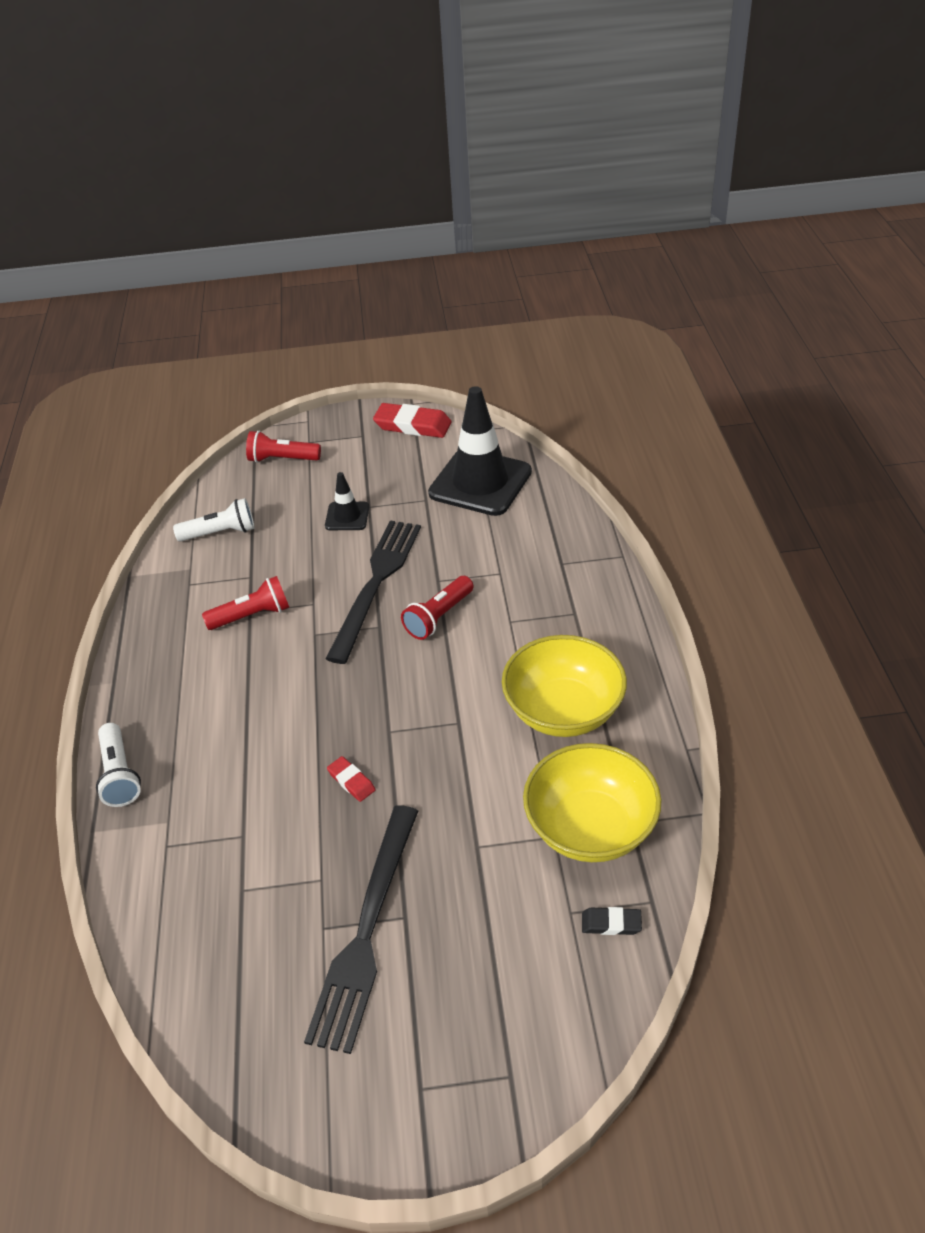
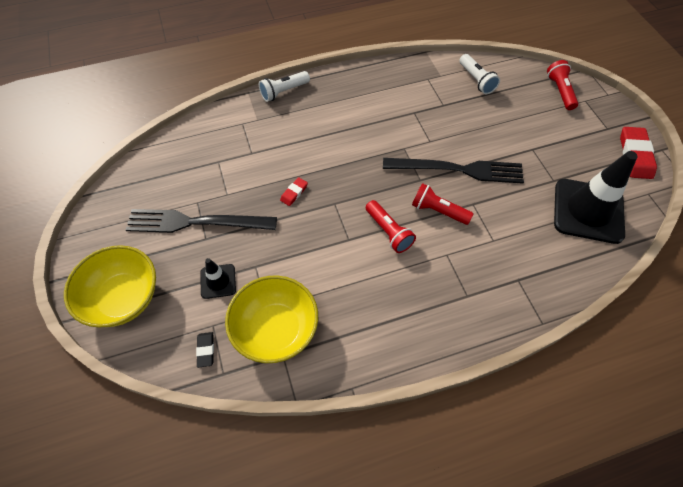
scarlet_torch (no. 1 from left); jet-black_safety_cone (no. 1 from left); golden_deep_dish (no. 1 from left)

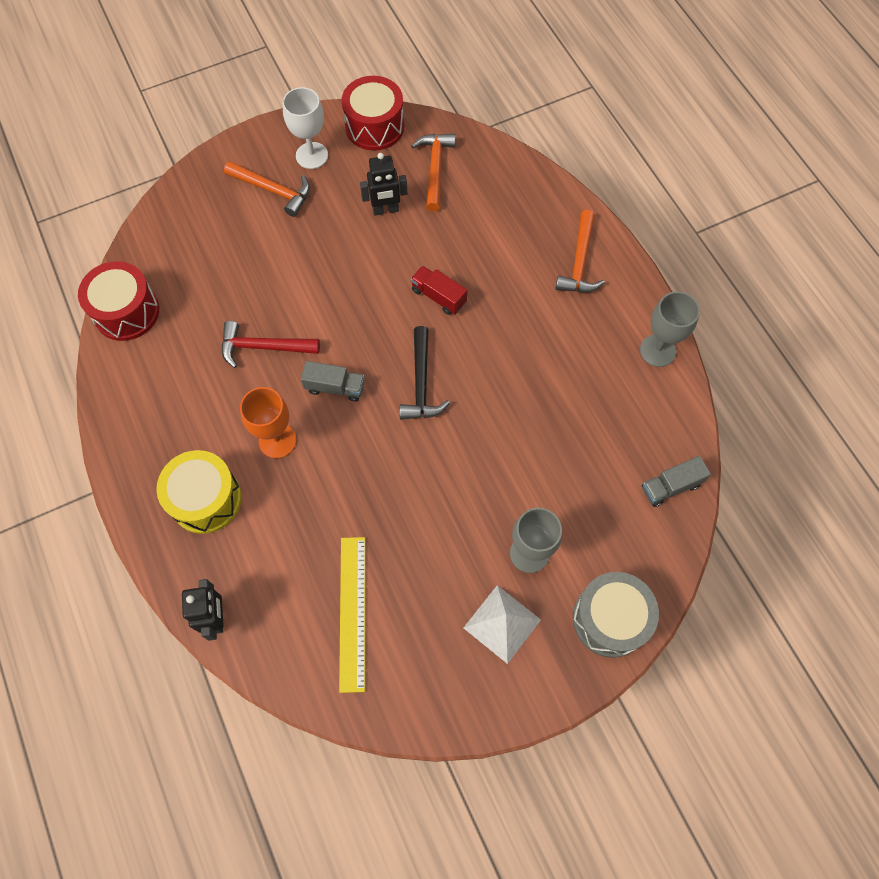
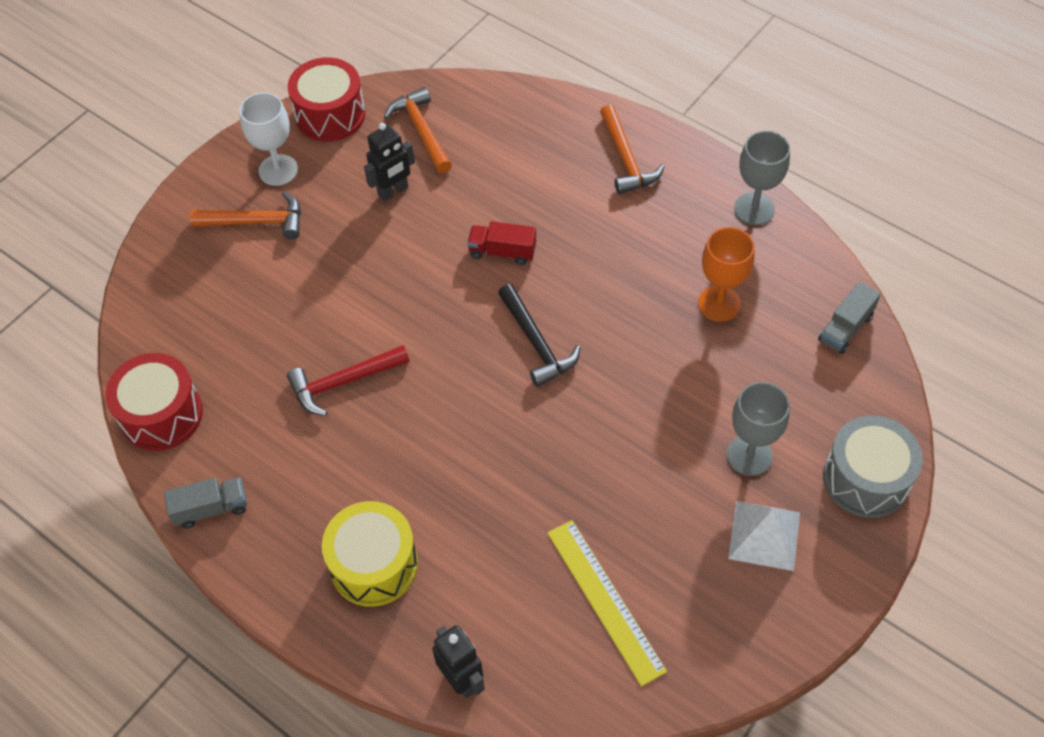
bright_orange_chalice; gray_toy_truck (no. 1 from left)

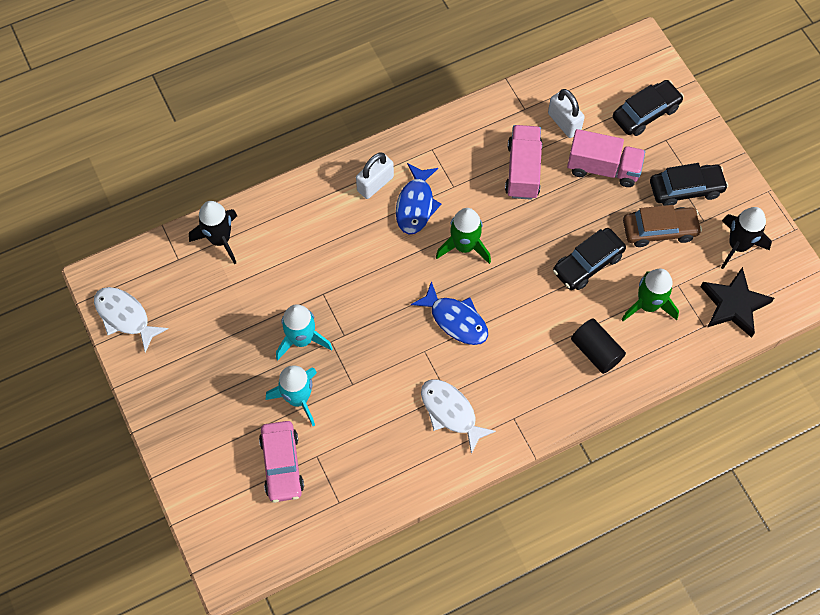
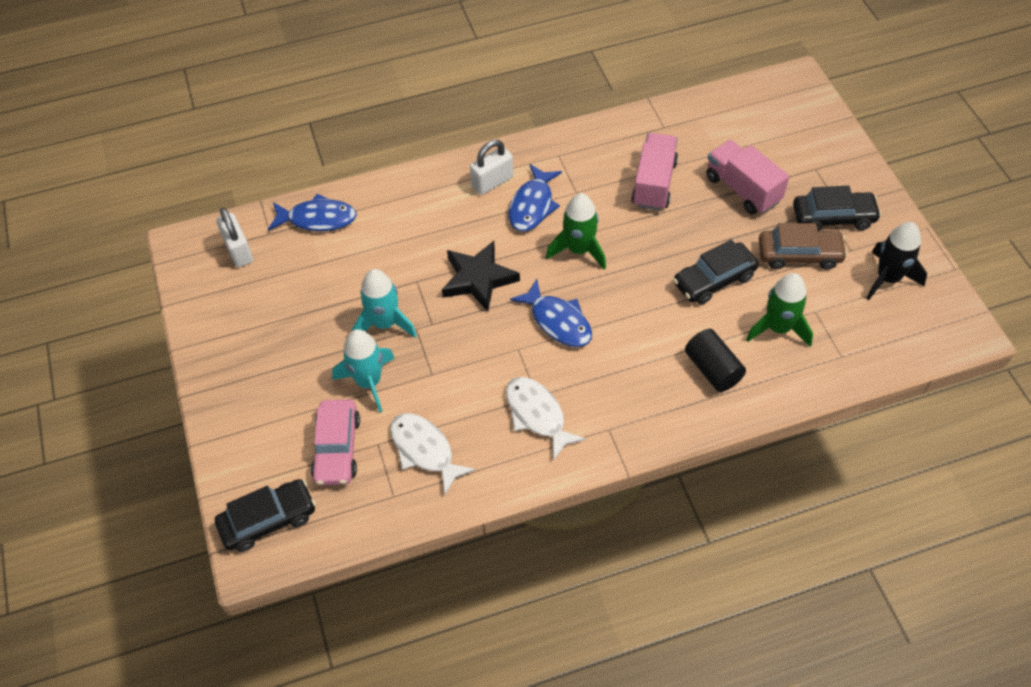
white_fish (no. 1 from left); white_small_lock (no. 1 from left); jet-black_car (no. 1 from left); jet-black_star_shape; royal_blue_fish (no. 1 from left); rosy_toy_truck (no. 2 from left)

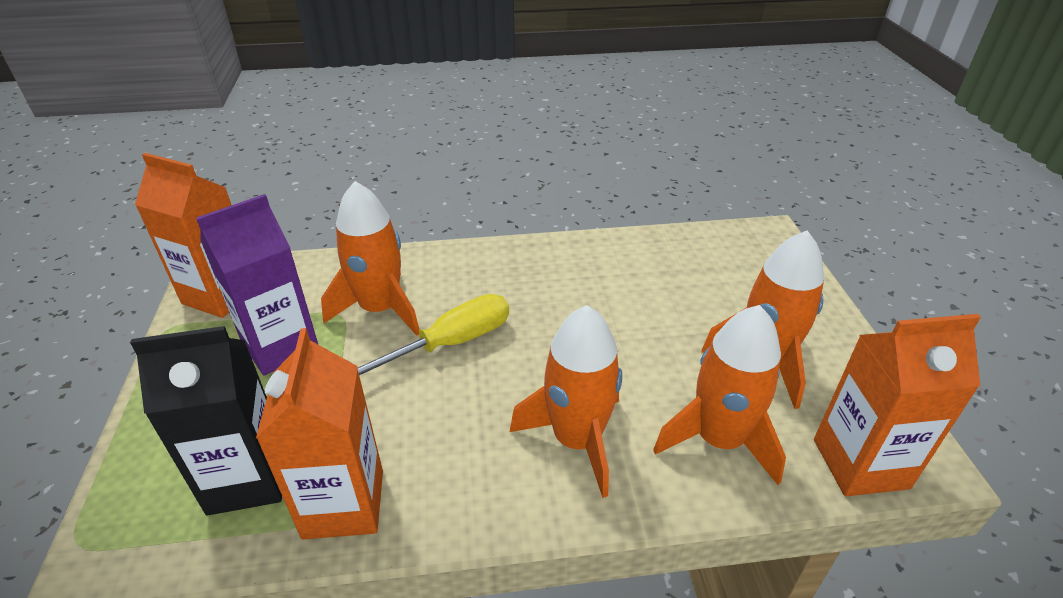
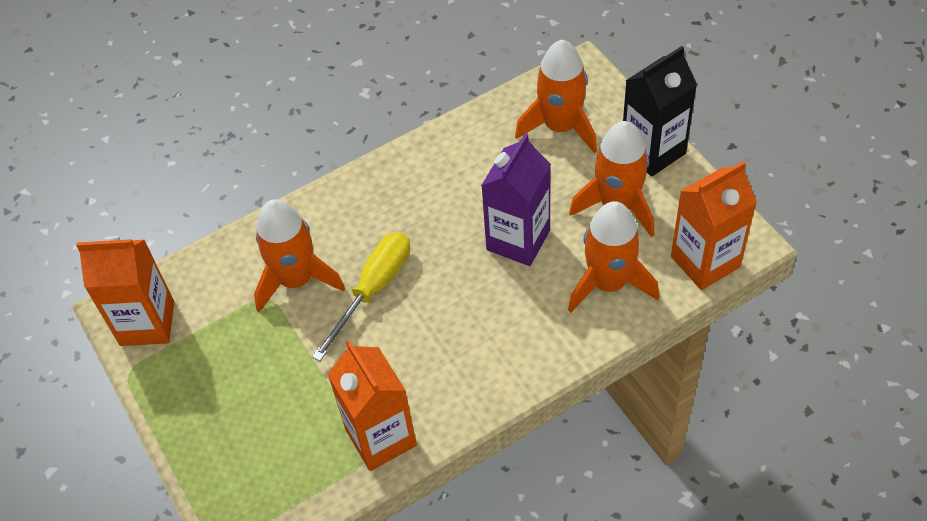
jet-black_juice_carton; purple_juice_carton; bright_orange_toy_rocket (no. 2 from left)

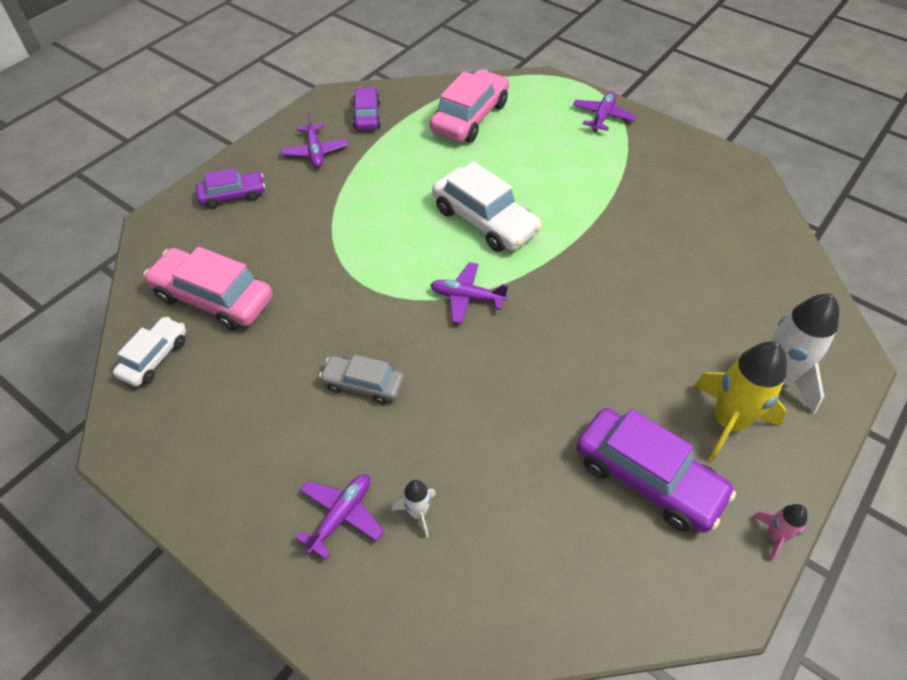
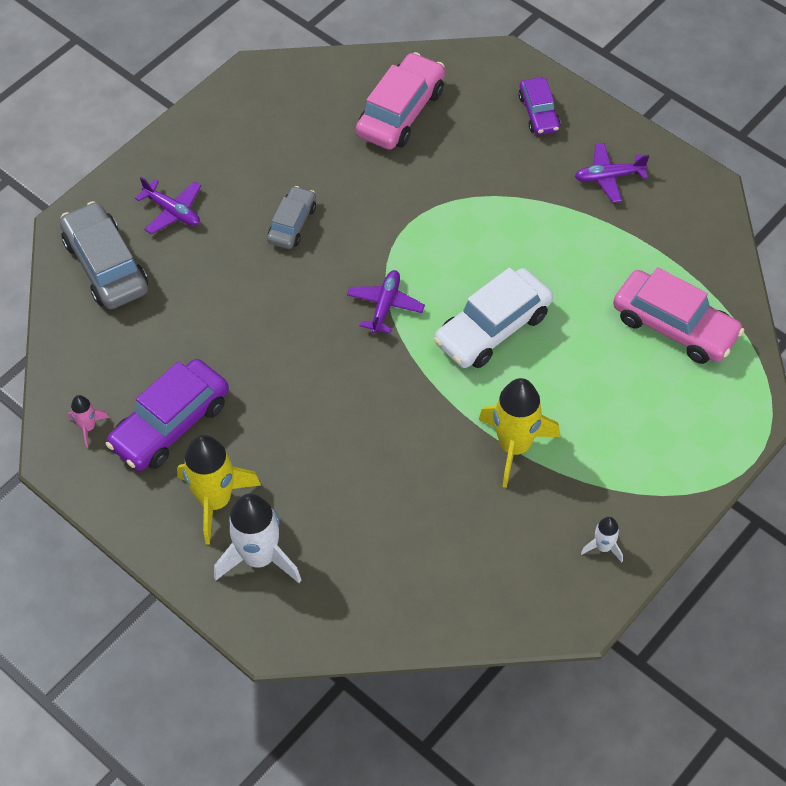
white_car (no. 1 from left in the first image); purple_car (no. 2 from left in the first image); purple_plane (no. 4 from left in the first image); gray_car (no. 1 from left); golden_toy_rocket (no. 2 from left); white_toy_rocket (no. 2 from left); rosy_toy_rocket

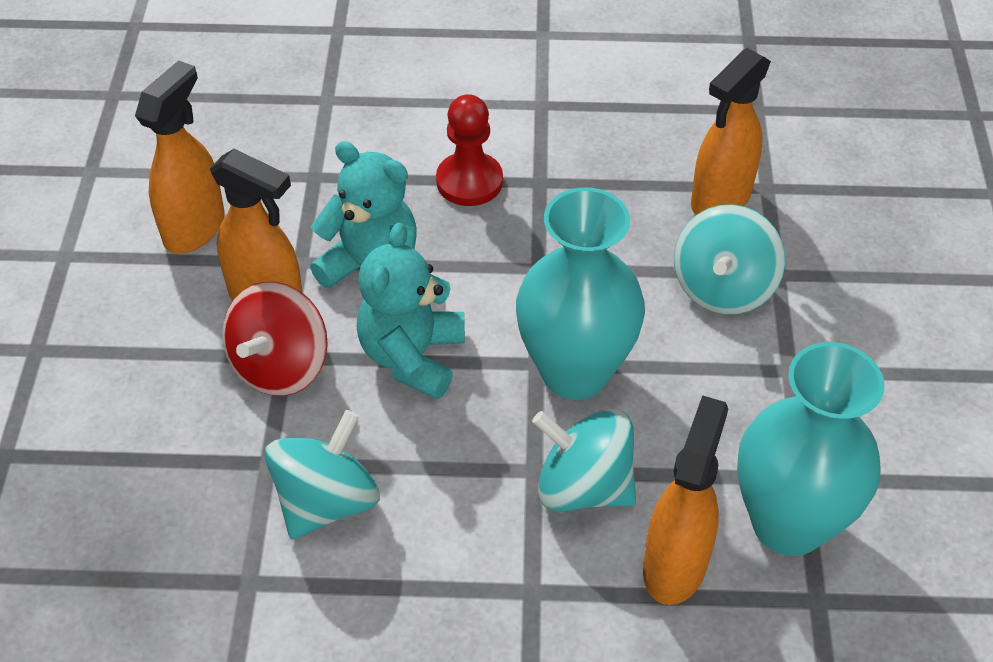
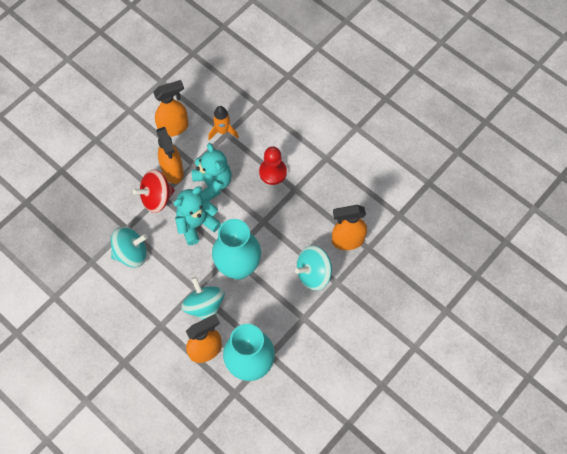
bright_orange_toy_rocket

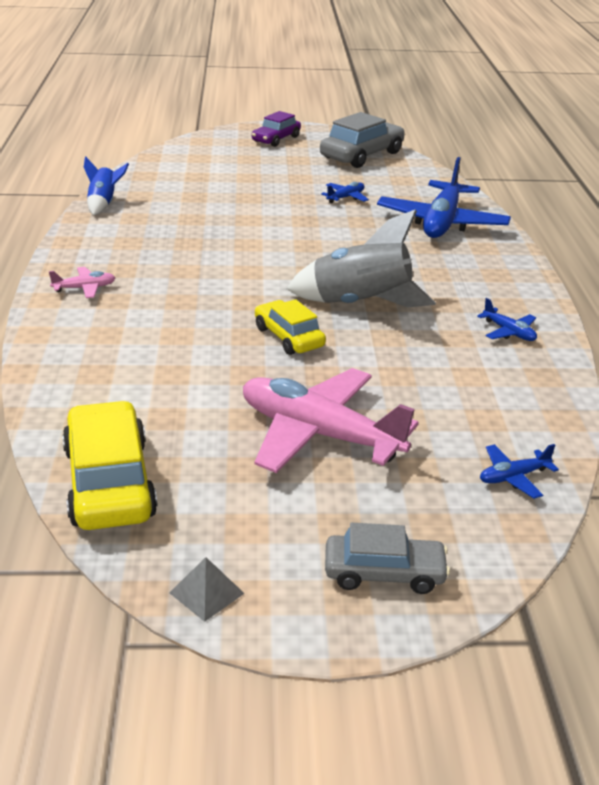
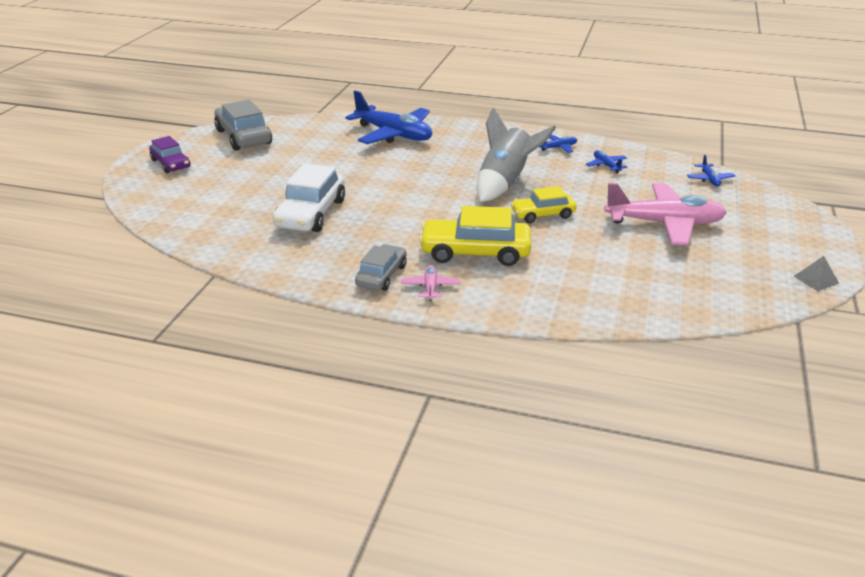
royal_blue_toy_rocket; white_car; golden_car (no. 1 from left); royal_blue_plane (no. 3 from left); gray_car (no. 2 from left); rosy_plane (no. 2 from left)

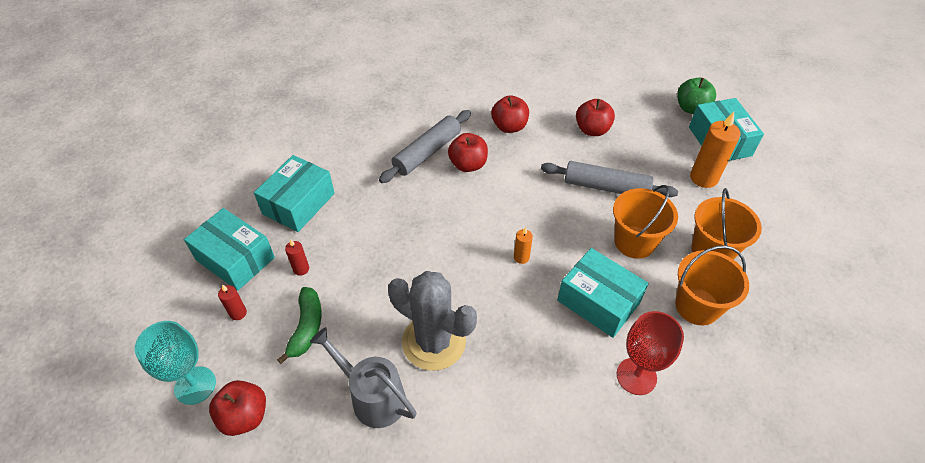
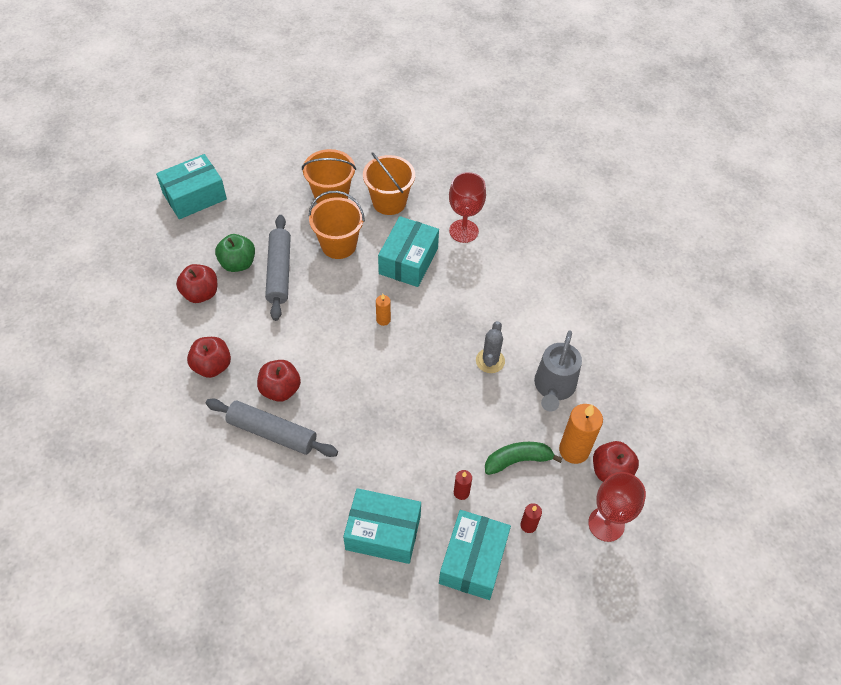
green_toy_apple; bright_orange_candle (no. 2 from left); scarlet_chalice (no. 2 from left); gray_cactus

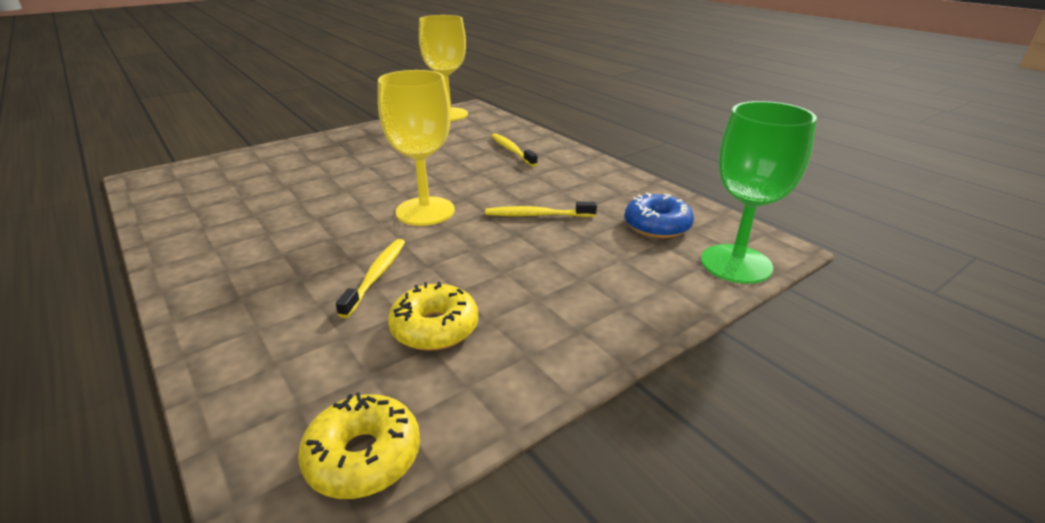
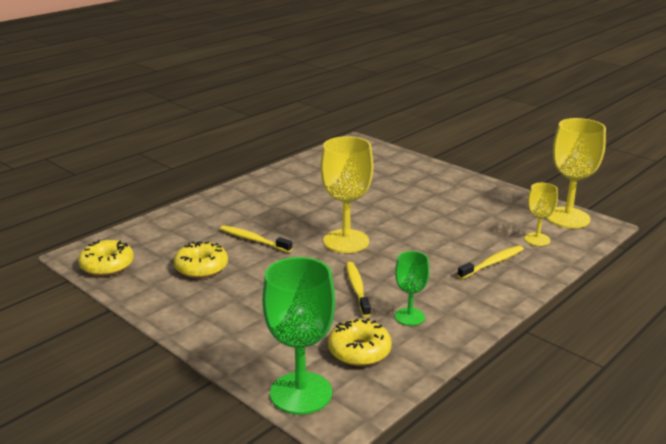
green_chalice (no. 2 from left); golden_chalice (no. 2 from left); golden_glazed_donut (no. 3 from left); golden_tooth_brush (no. 1 from left)

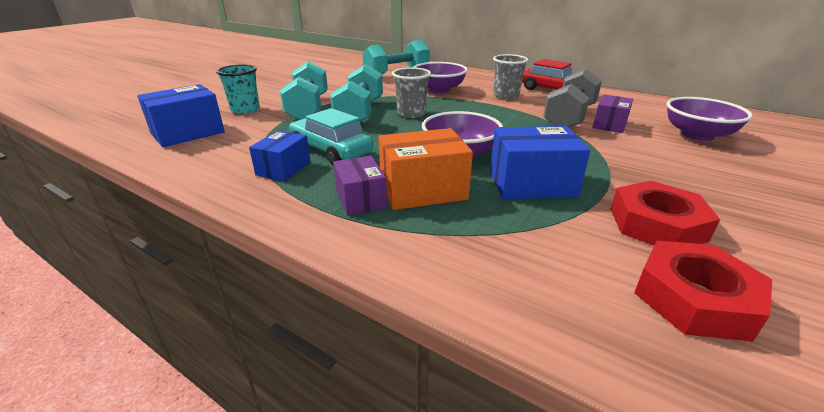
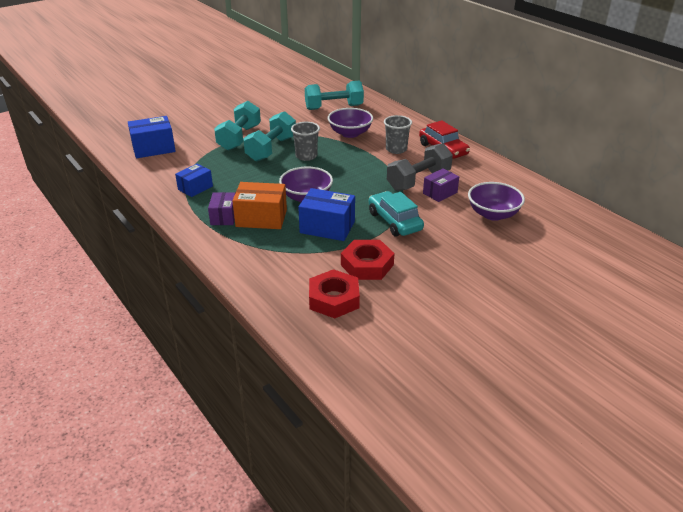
teal_cup; teal_car

